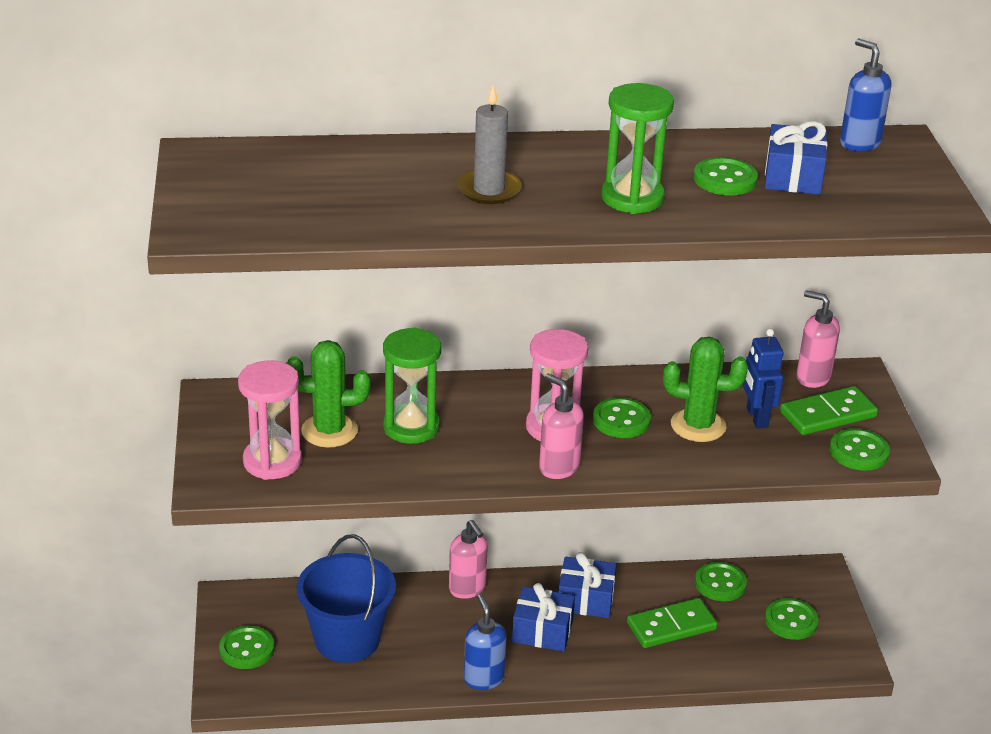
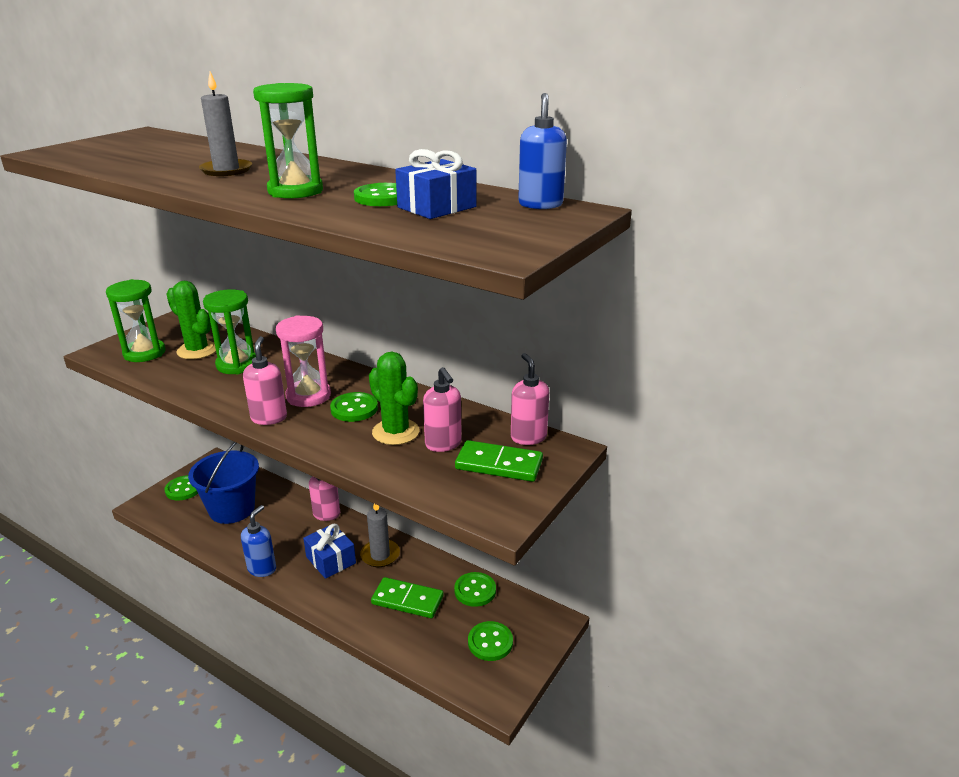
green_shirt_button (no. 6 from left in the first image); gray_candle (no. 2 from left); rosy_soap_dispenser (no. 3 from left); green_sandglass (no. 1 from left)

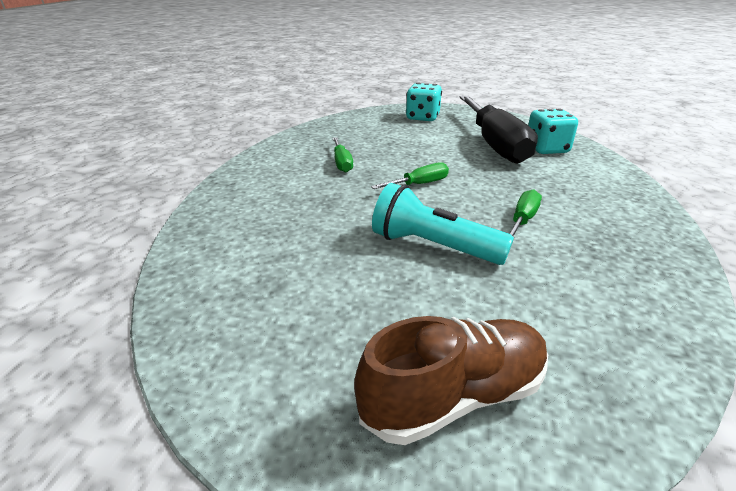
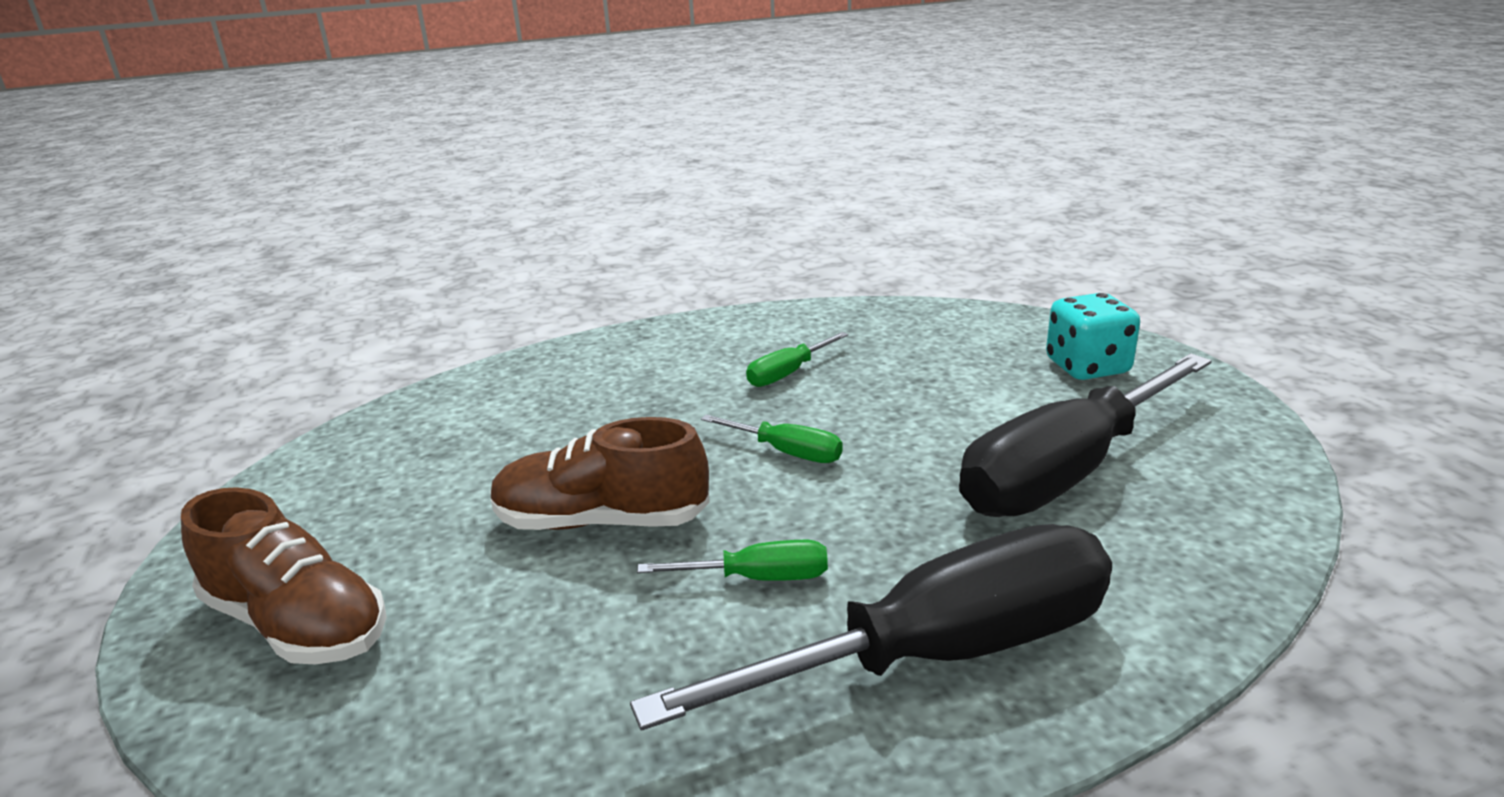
teal_dice (no. 2 from left in the first image); jet-black_hand_screwdriver (no. 1 from left); brown_sneaker (no. 2 from left)

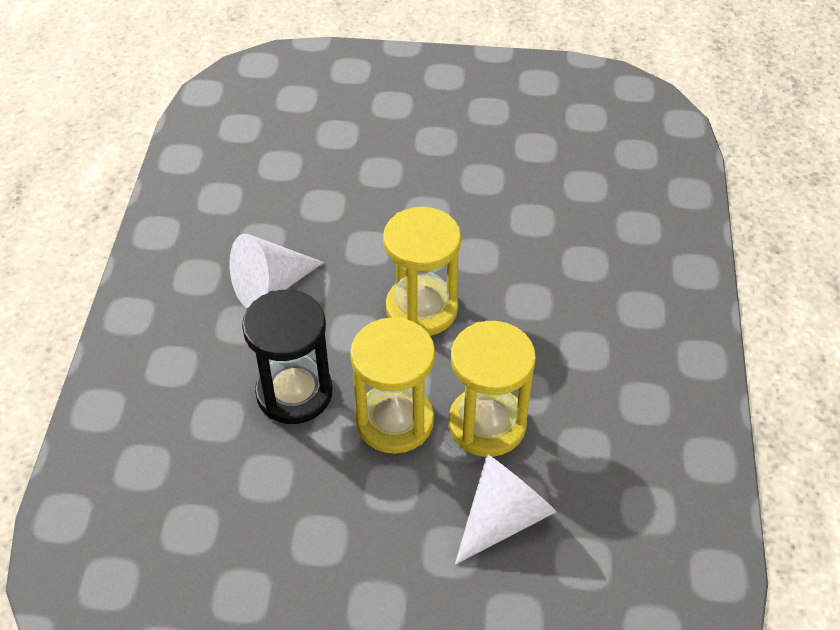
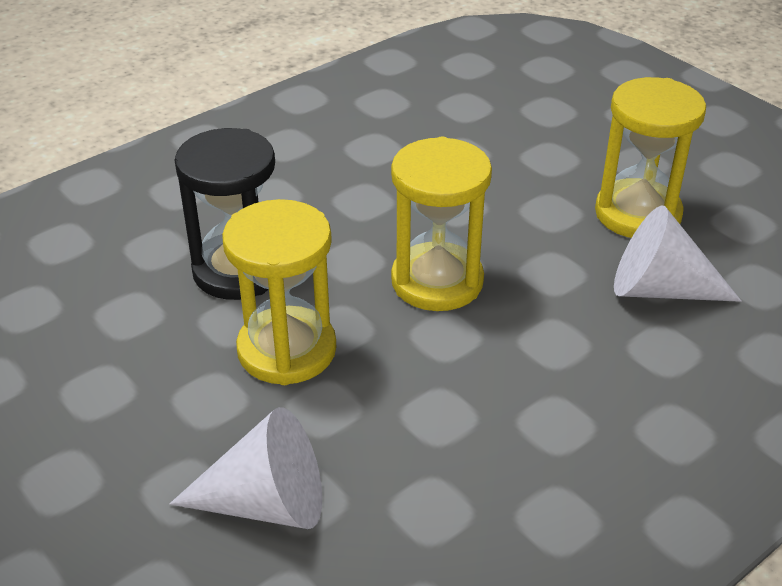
white_solid_cone (no. 2 from left); golden_sandglass (no. 3 from left)

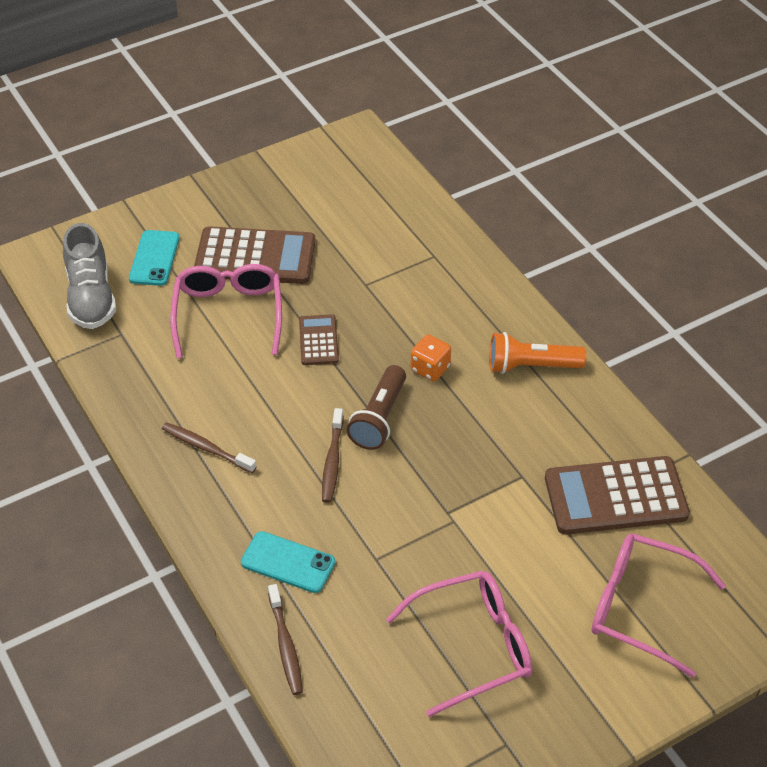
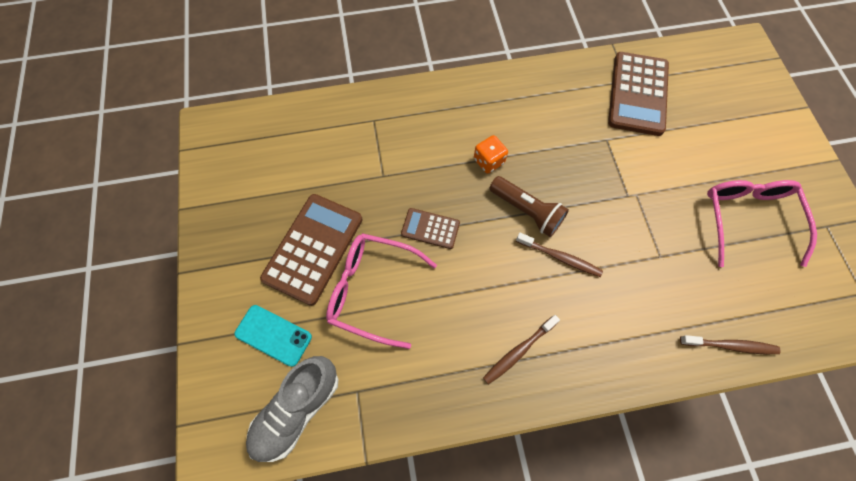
teal_phone (no. 2 from left in the first image); bright_orange_torch; rosy_spectacles (no. 3 from left in the first image); gray_sneaker

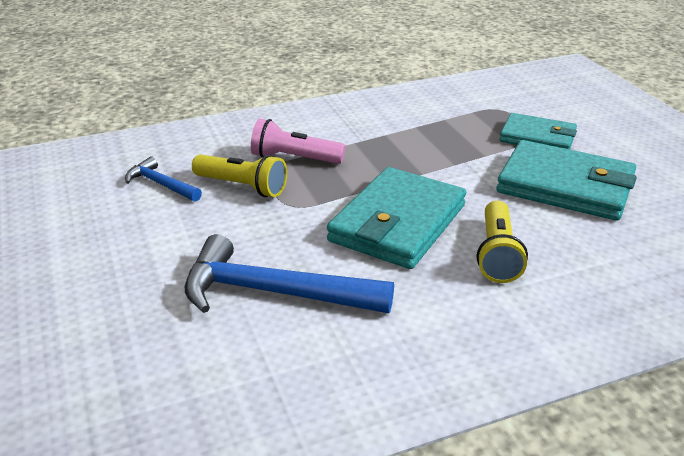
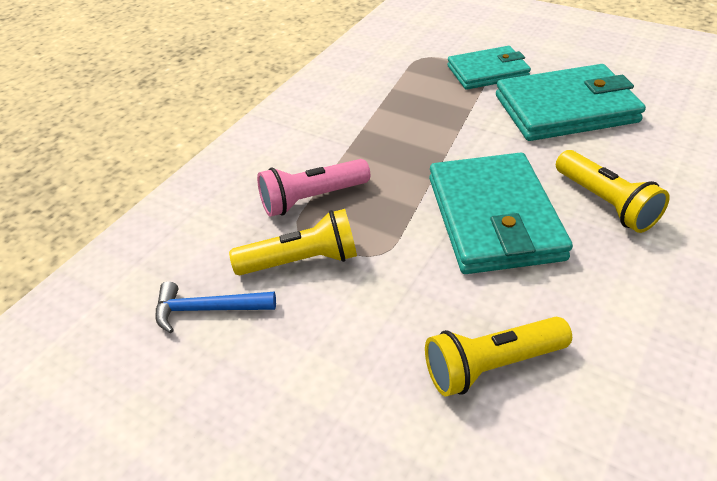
golden_torch (no. 2 from left)

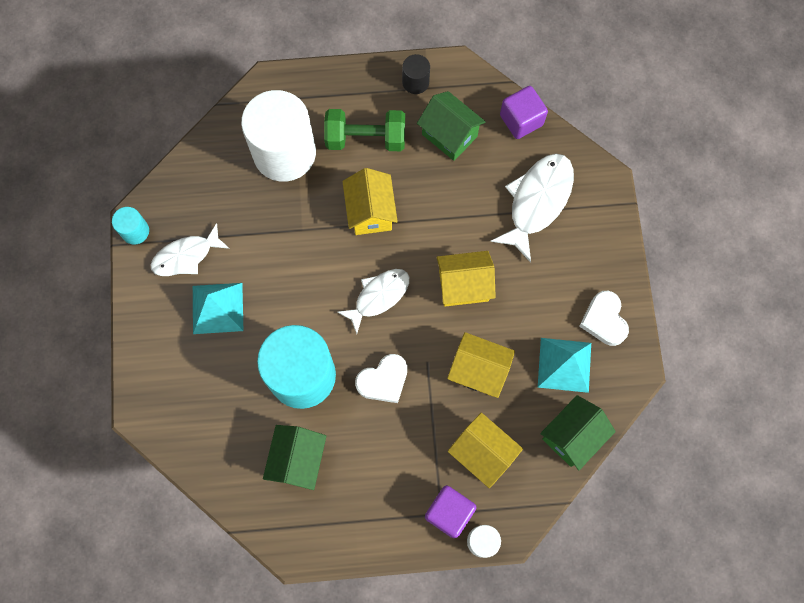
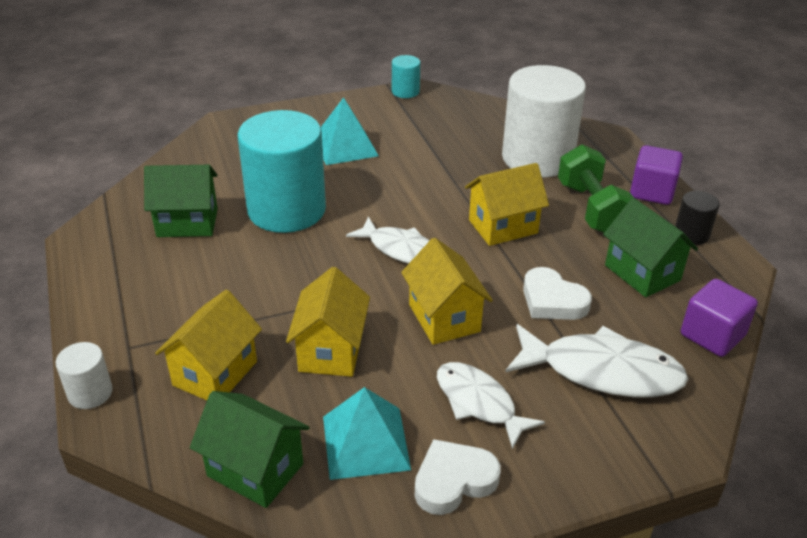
white_fish (no. 2 from left); white_heart (no. 2 from left); purple_cube (no. 1 from left); green_toy_house (no. 3 from left)

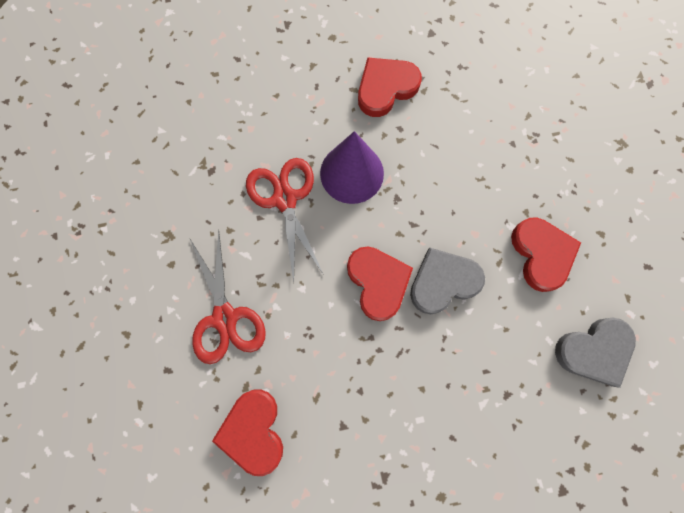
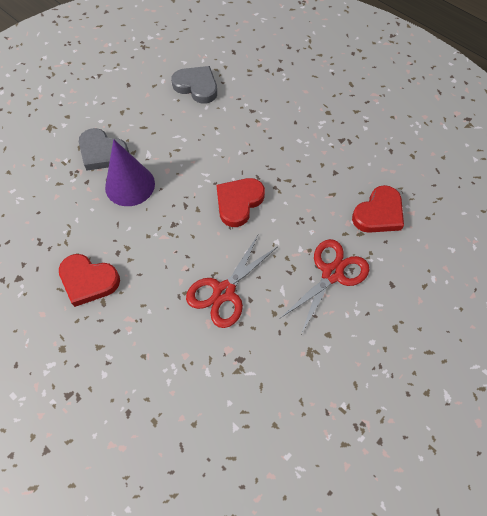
scarlet_heart (no. 4 from left in the first image); purple_solid_cone; gray_heart (no. 1 from left)

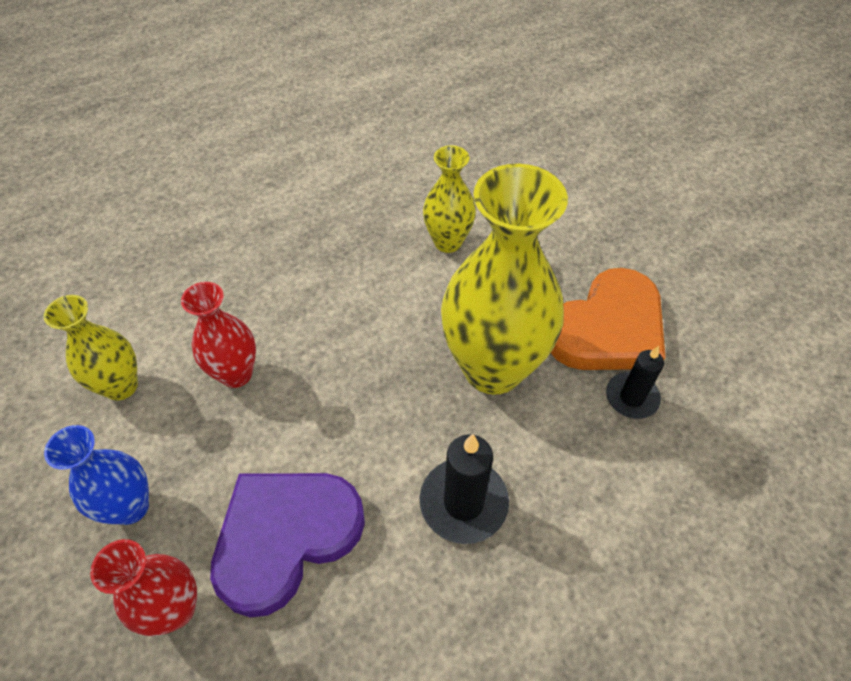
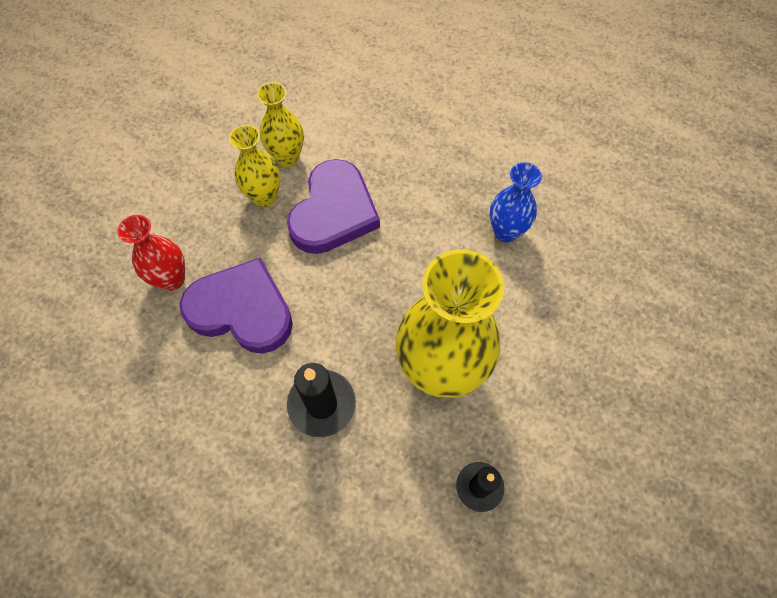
bright_orange_heart; royal_blue_vase; golden_vase (no. 1 from left); purple_heart (no. 2 from left)

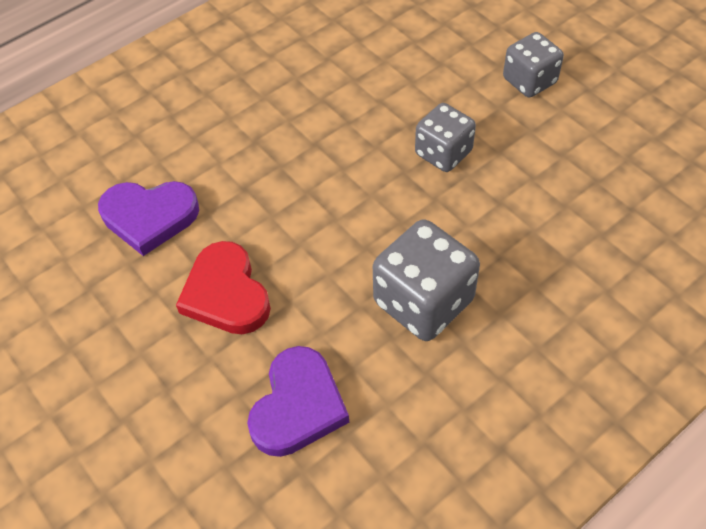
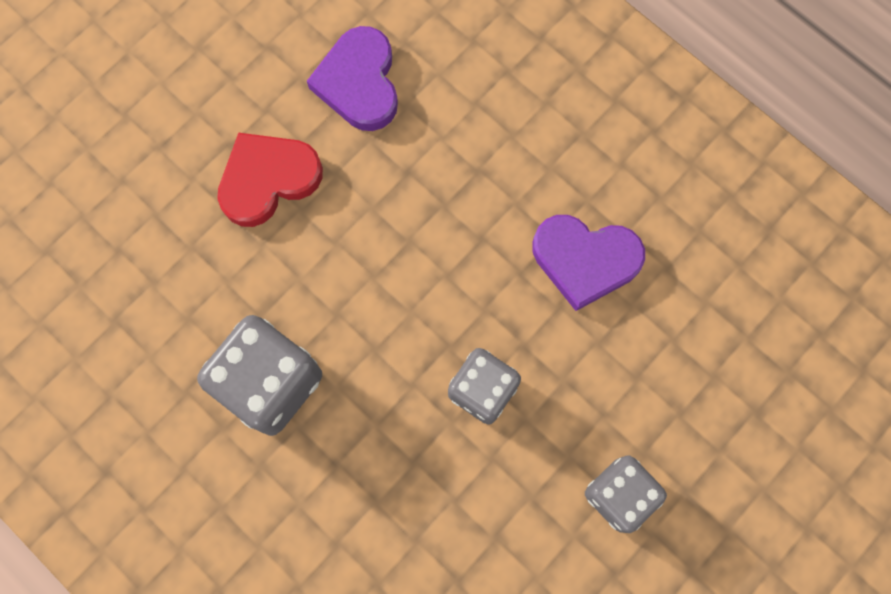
purple_heart (no. 2 from left)

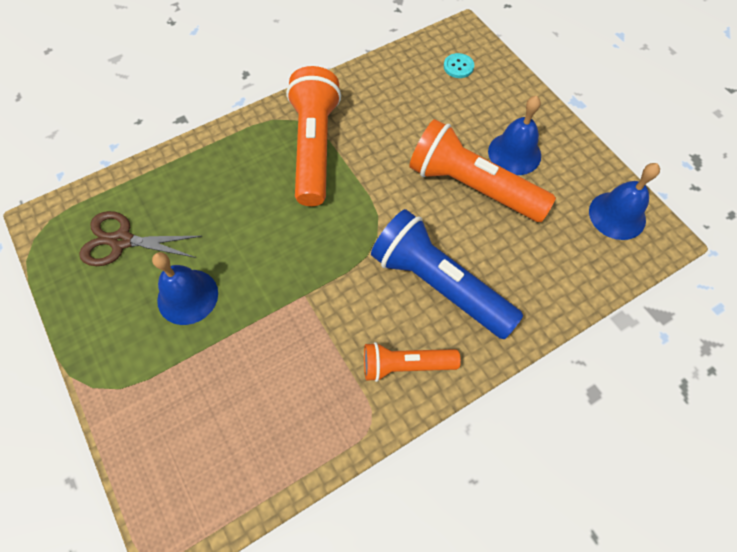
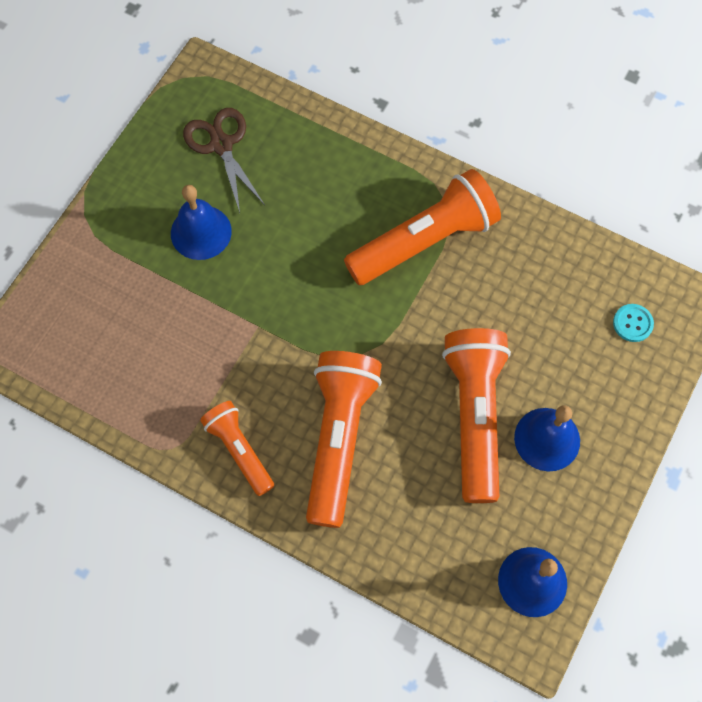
bright_orange_torch (no. 2 from left)

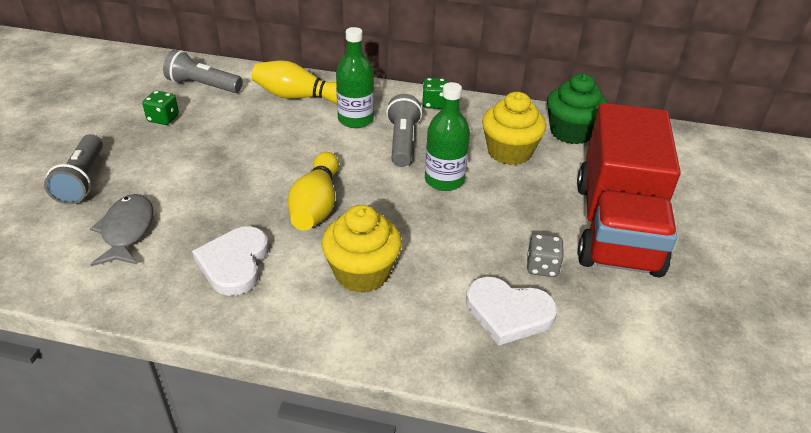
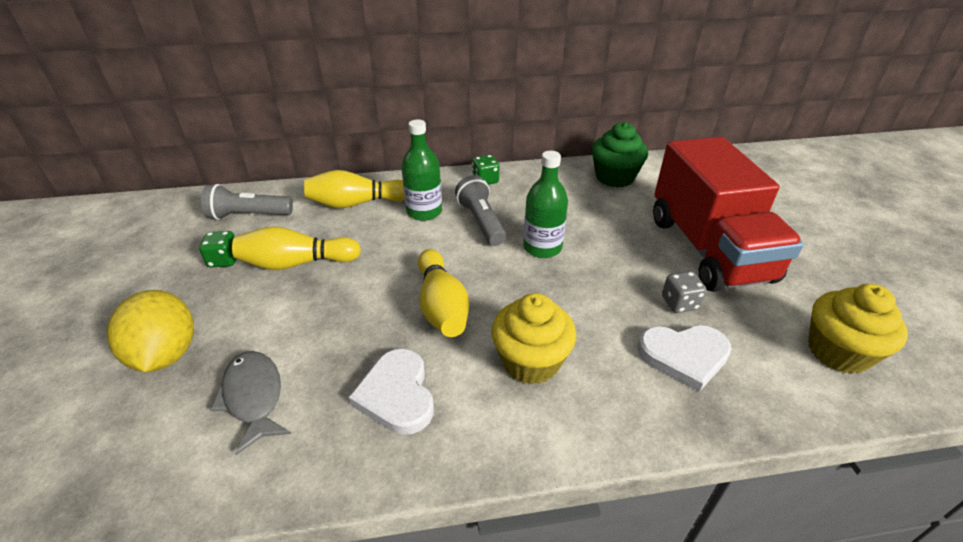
golden_tenpin (no. 1 from left); golden_fairy_cake (no. 2 from left); golden_citrus_fruit

